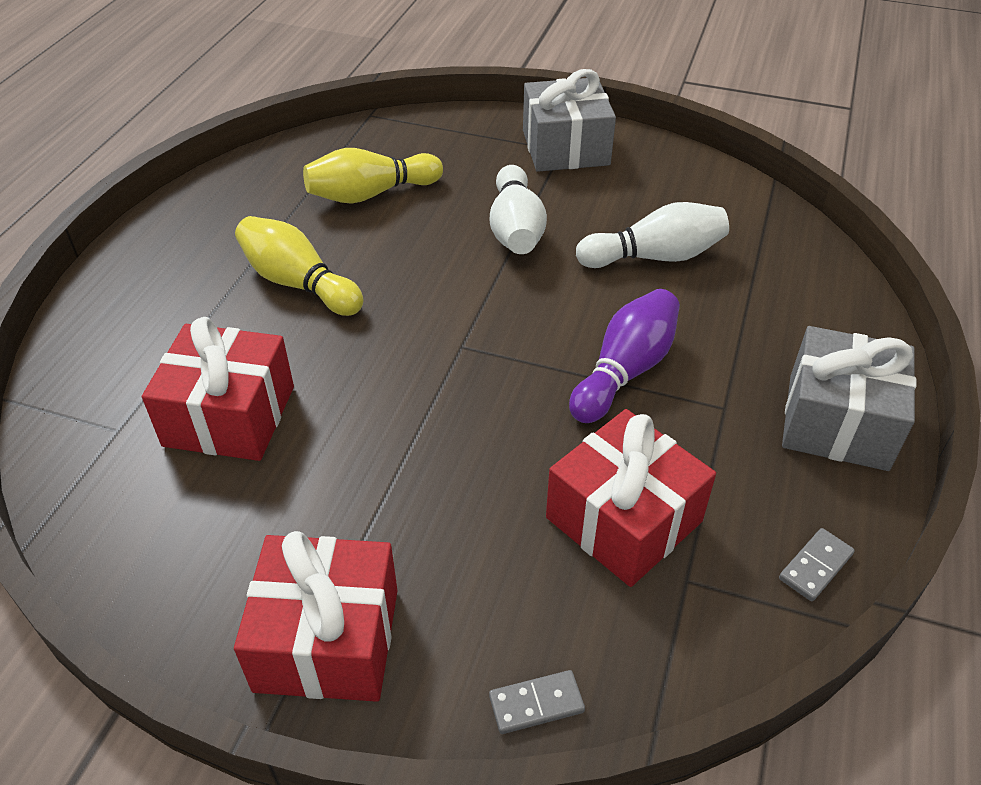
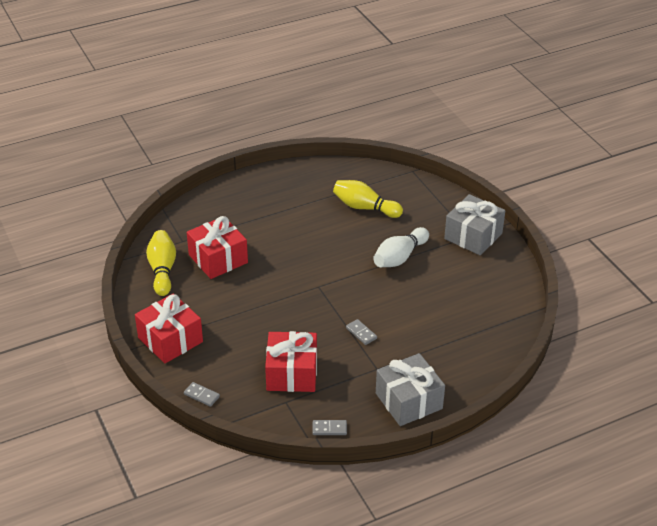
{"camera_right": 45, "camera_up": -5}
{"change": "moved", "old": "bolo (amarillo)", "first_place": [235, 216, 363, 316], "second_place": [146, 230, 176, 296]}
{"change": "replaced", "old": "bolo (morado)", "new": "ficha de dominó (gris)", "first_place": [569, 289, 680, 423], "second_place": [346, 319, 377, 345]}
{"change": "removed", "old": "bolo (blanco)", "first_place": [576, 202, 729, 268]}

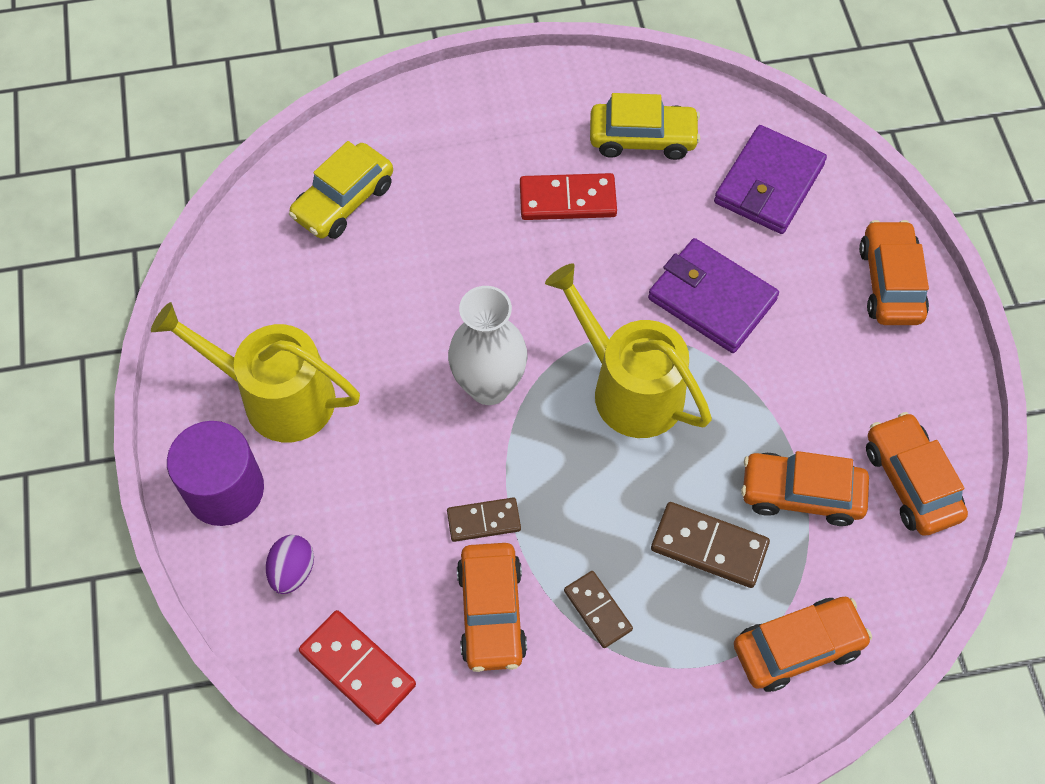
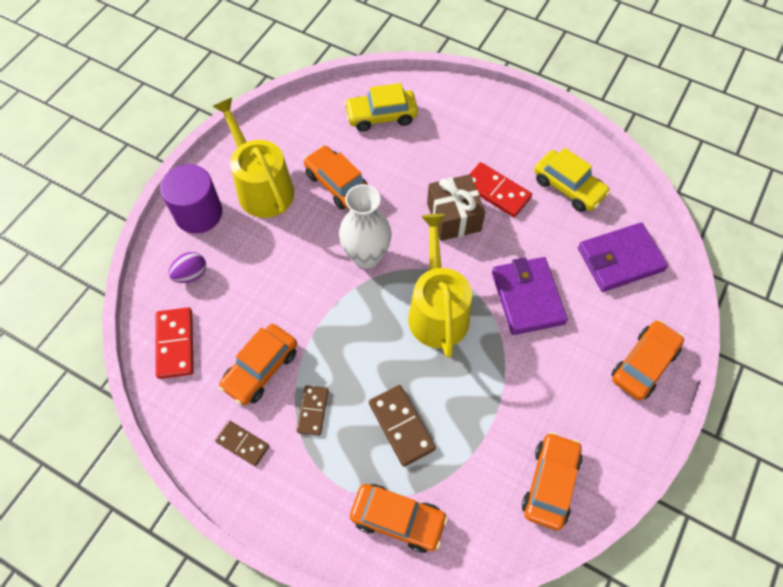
{"camera_right": 40, "camera_up": 0}
{"change": "moved", "old": "ficha de dominó (marrón)", "first_place": [447, 497, 521, 542], "second_place": [215, 421, 269, 466]}
{"change": "moved", "old": "coche (naranja)", "first_place": [741, 451, 869, 526], "second_place": [304, 145, 368, 210]}
{"change": "added", "new": "regalo (marrón)", "second_place": [427, 174, 485, 241]}

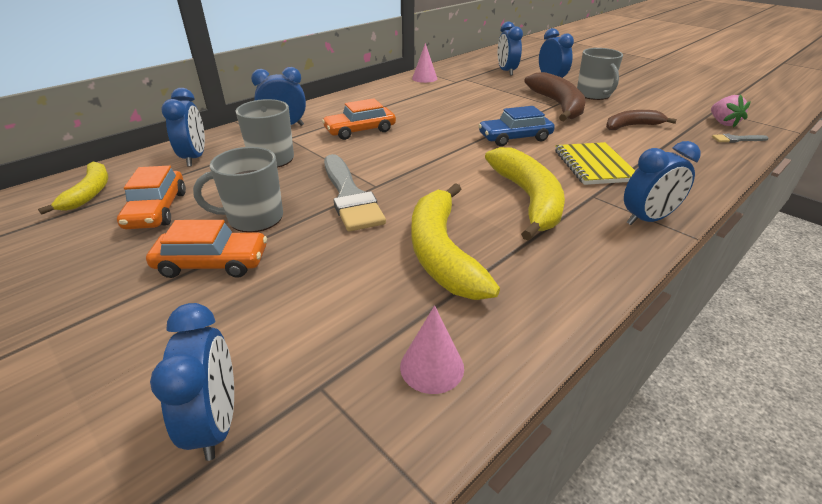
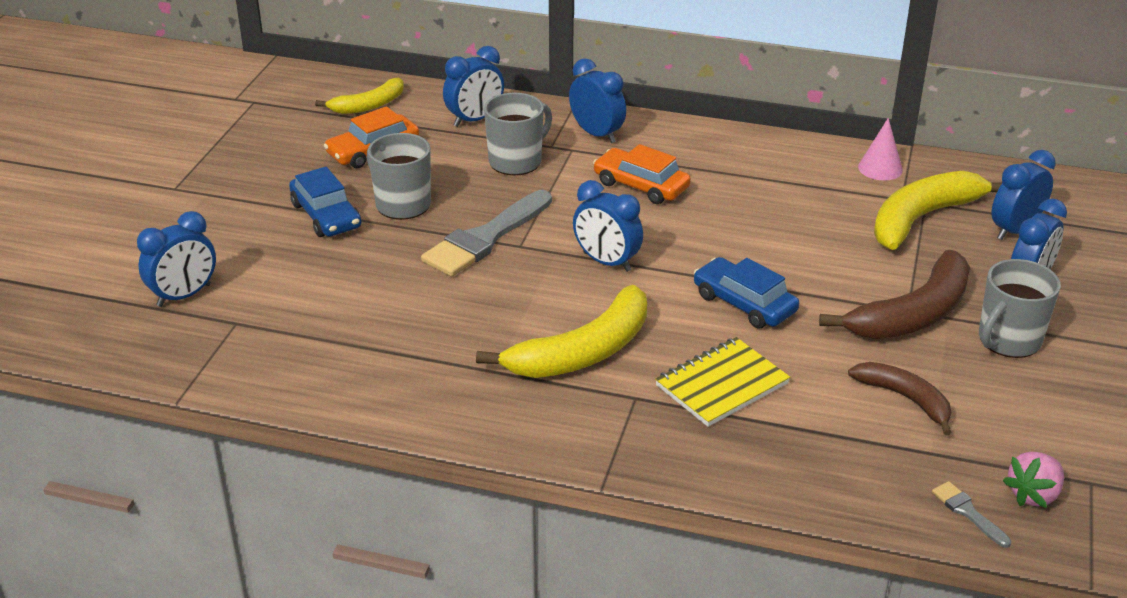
{"camera_right": 60, "camera_up": 0}
{"change": "recoloured", "old": "coche (naranja)", "new": "coche (azul)", "first_place": [146, 220, 267, 278], "second_place": [289, 167, 361, 237]}
{"change": "moved", "old": "despertador (azul)", "first_place": [624, 141, 701, 225], "second_place": [573, 180, 643, 272]}
{"change": "moved", "old": "plátano (amarillo)", "first_place": [412, 183, 500, 300], "second_place": [874, 171, 1002, 250]}
{"change": "removed", "old": "cono (rosa)", "first_place": [400, 306, 464, 394]}

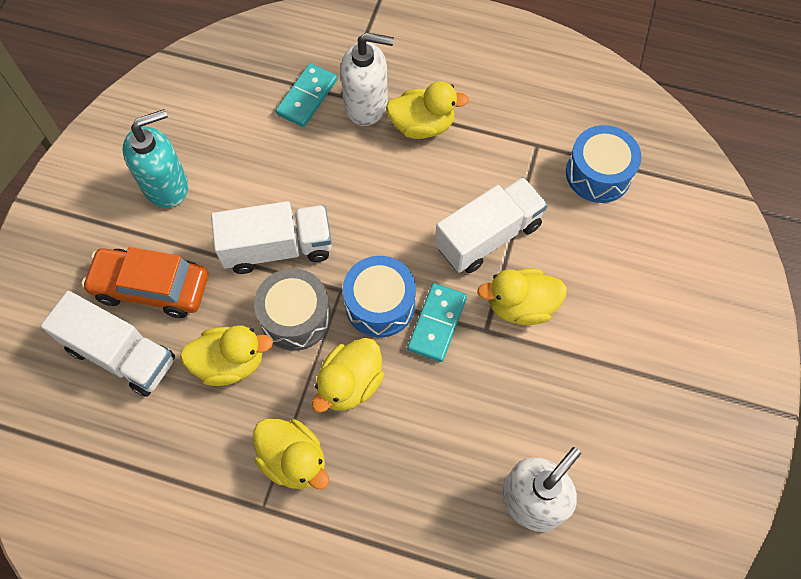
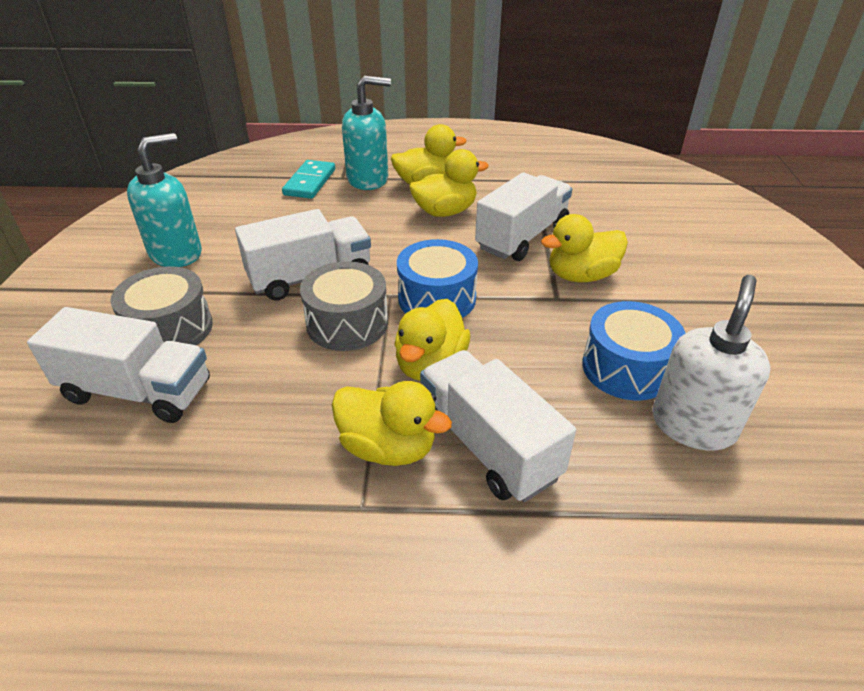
{"camera_right": -15, "camera_up": -25}
{"change": "replaced", "old": "coche (naranja)", "new": "tambor (gris)", "first_place": [82, 247, 208, 318], "second_place": [110, 266, 213, 345]}
{"change": "recoloured", "old": "dispensador de jabón (blanco)", "new": "dispensador de jabón (turquesa)", "first_place": [340, 32, 394, 126], "second_place": [342, 76, 391, 190]}
{"change": "moved", "old": "pato (amarillo)", "first_place": [180, 325, 273, 386], "second_place": [409, 149, 489, 217]}
{"change": "added", "new": "camión (blanco)", "second_place": [420, 350, 576, 502]}
{"change": "moved", "old": "tambor (azul)", "first_place": [566, 125, 641, 203], "second_place": [582, 301, 686, 400]}
{"change": "removed", "old": "ficha de dominó (turquesa)", "first_place": [407, 283, 467, 362]}

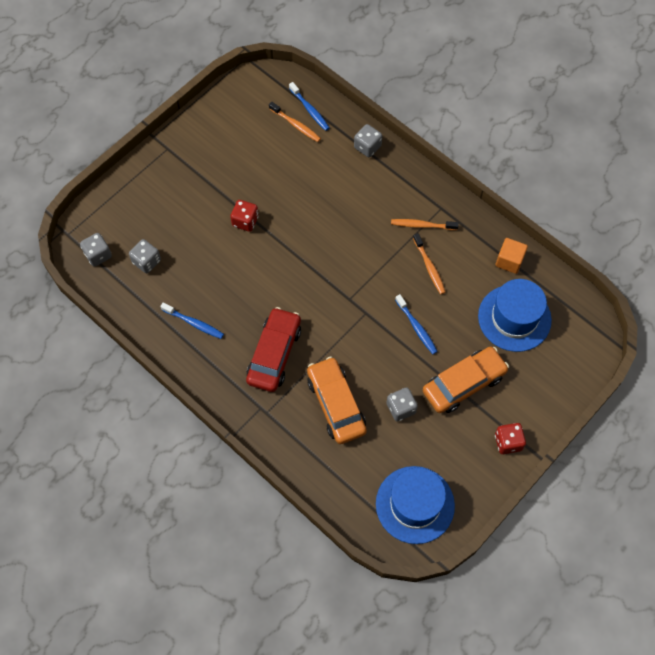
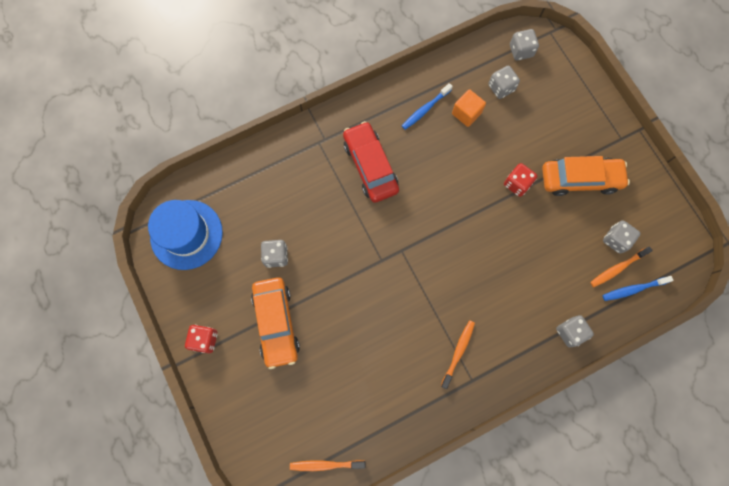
{"camera_right": 110, "camera_up": 10}
{"change": "moved", "old": "cepillo de dientes (naranja)", "first_place": [413, 233, 446, 294], "second_place": [290, 460, 366, 471]}
{"change": "turned", "old": "coche (rojo)", "first_place": [246, 307, 301, 392], "second_place": [343, 121, 399, 203], "degrees": -150}
{"change": "moved", "old": "cubo (naranja)", "first_place": [495, 238, 528, 274], "second_place": [452, 89, 486, 127]}
{"change": "moved", "old": "coche (naranja)", "first_place": [307, 357, 367, 444], "second_place": [542, 156, 630, 196]}
{"change": "added", "new": "dado (gris)", "second_place": [603, 220, 641, 254]}
{"change": "removed", "old": "cepillo de dientes (azul)", "first_place": [395, 294, 438, 354]}
{"change": "removed", "old": "sombrero (azul)", "first_place": [478, 279, 552, 352]}

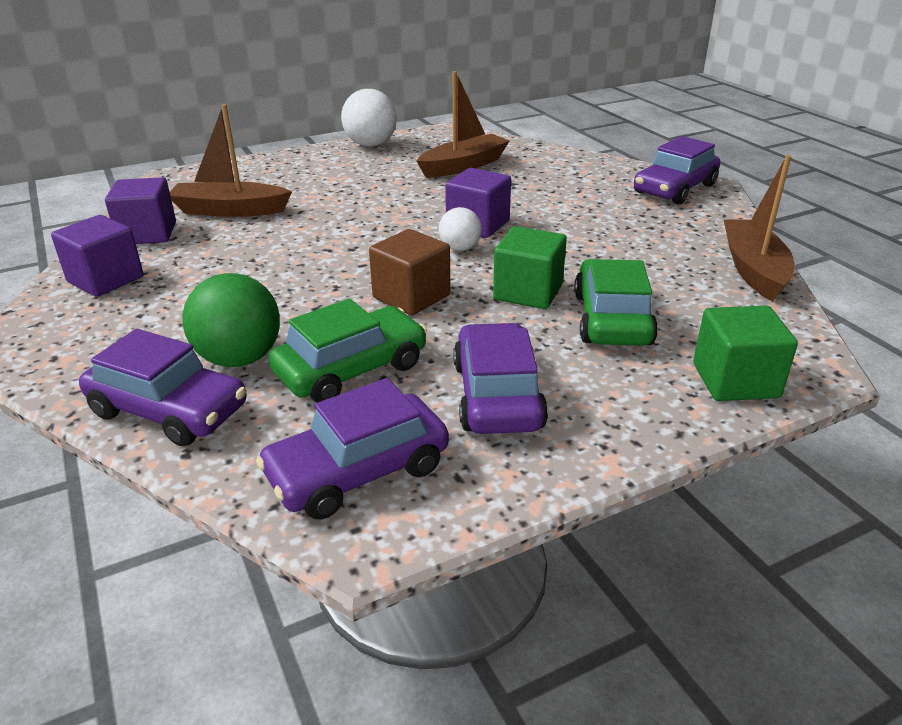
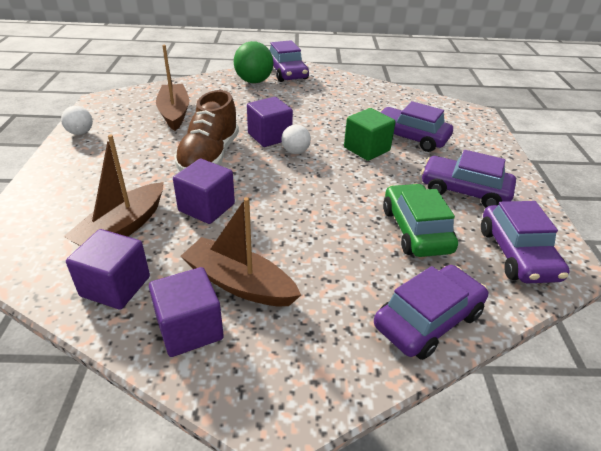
{"camera_right": -65, "camera_up": 5}
{"change": "resized", "old": "pelota (blanco)", "first_place": [341, 89, 397, 147], "second_place": [61, 106, 93, 135], "factor": 0.59}
{"change": "added", "new": "cubo (morado)", "second_place": [173, 159, 235, 224]}
{"change": "added", "new": "zapato (marrón)", "second_place": [174, 90, 239, 172]}
{"change": "moved", "old": "barco (marrón)", "first_place": [724, 155, 794, 301], "second_place": [180, 197, 301, 306]}
{"change": "moved", "old": "pelota (verde)", "first_place": [182, 273, 280, 367], "second_place": [234, 41, 274, 83]}
{"change": "recoloured", "old": "coche (verde)", "new": "coche (morado)", "first_place": [574, 259, 658, 346], "second_place": [380, 101, 453, 152]}
{"change": "removed", "old": "cubo (marrón)", "first_place": [369, 229, 450, 315]}
{"change": "removed", "old": "cubo (verde)", "first_place": [693, 305, 798, 401]}

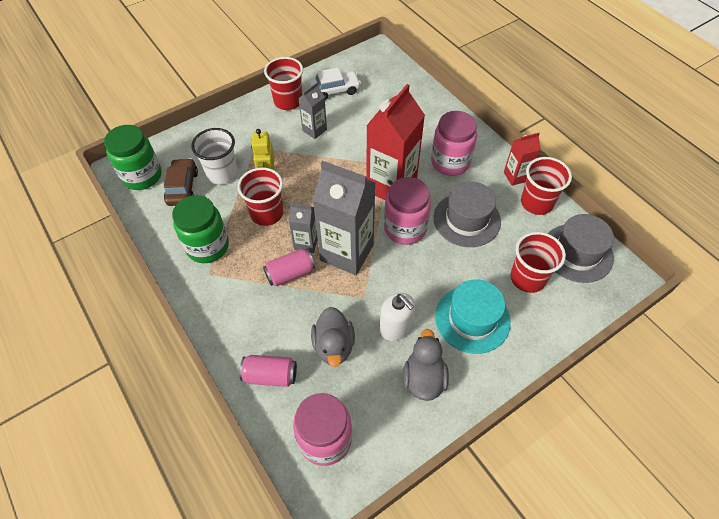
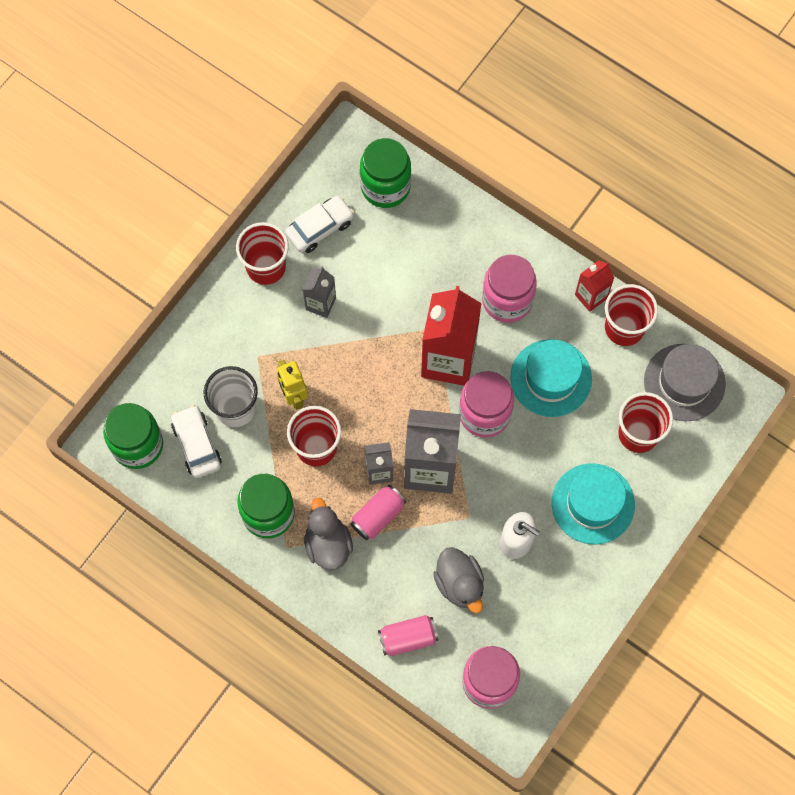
{"camera_right": -20, "camera_up": 15}
{"change": "recoloured", "old": "coche (marrón)", "new": "coche (blanco)", "first_place": [164, 158, 198, 206], "second_place": [171, 405, 222, 478]}
{"change": "moved", "old": "pato (gris)", "first_place": [403, 329, 449, 401], "second_place": [304, 498, 353, 570]}
{"change": "added", "new": "tarro (verde)", "second_place": [360, 138, 411, 208]}
{"change": "recoloured", "old": "sombrero (gris)", "new": "sombrero (turquesa)", "first_place": [434, 181, 501, 247], "second_place": [511, 339, 592, 417]}

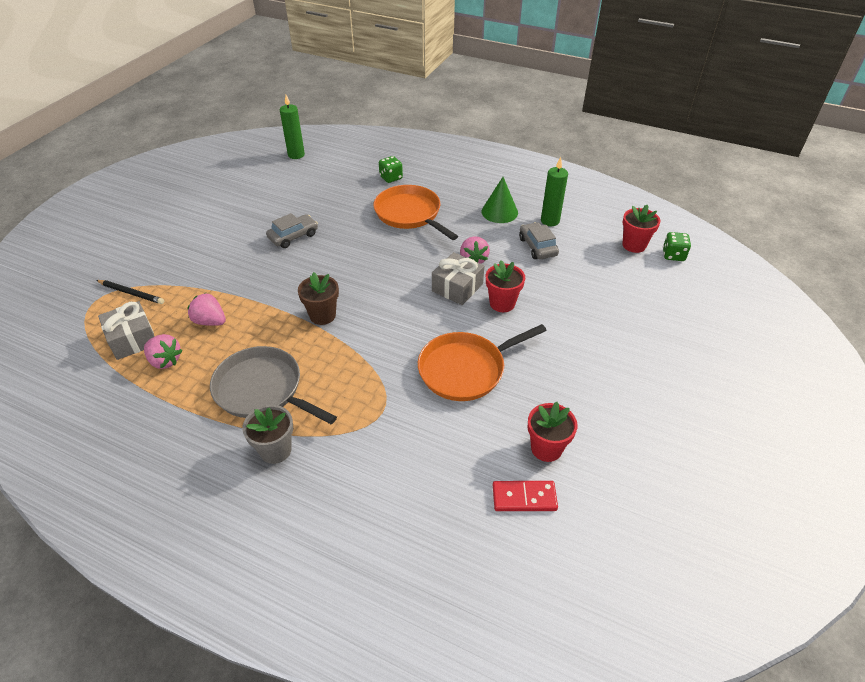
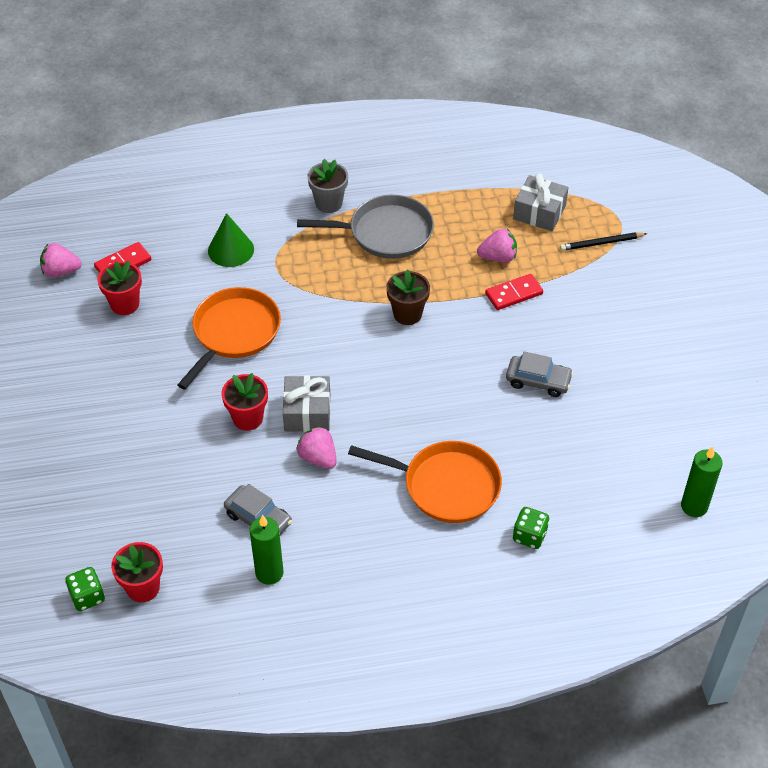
{"camera_right": 145, "camera_up": 5}
{"change": "moved", "old": "fresa (rosa)", "first_place": [144, 334, 183, 369], "second_place": [40, 243, 82, 278]}
{"change": "moved", "old": "cono (verde)", "first_place": [481, 177, 518, 223], "second_place": [208, 213, 254, 267]}
{"change": "added", "new": "ficha de dominó (rojo)", "second_place": [485, 274, 543, 310]}
{"change": "turned", "old": "coche (gris)", "first_place": [266, 213, 318, 248], "second_place": [506, 351, 573, 397], "degrees": -90}

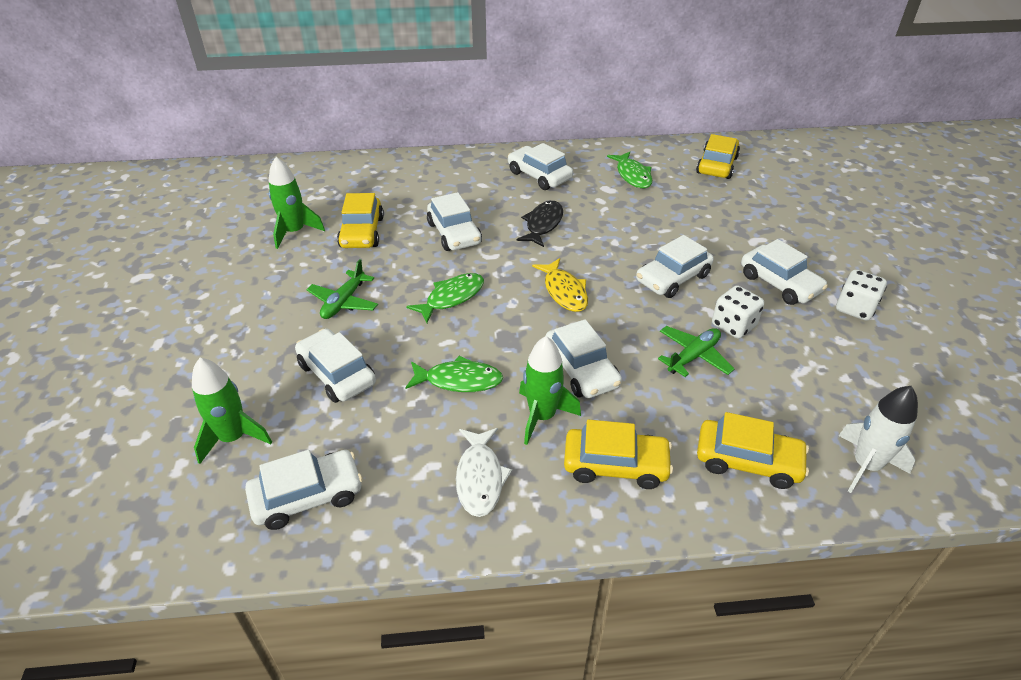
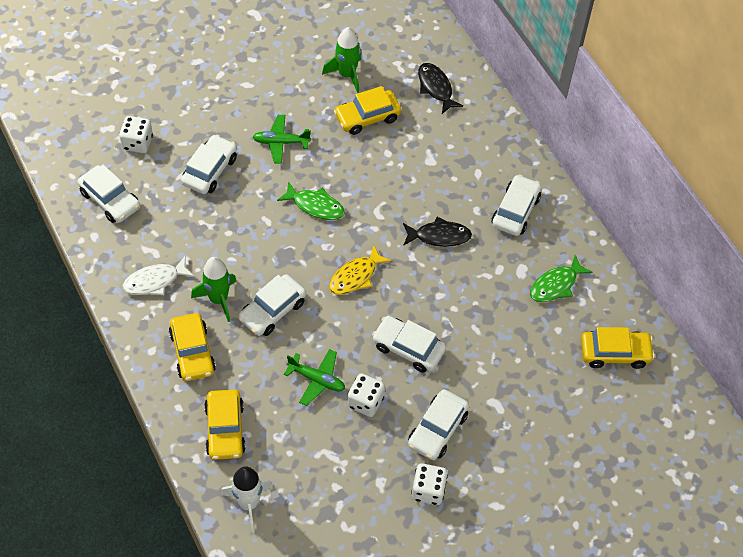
{"camera_right": 65, "camera_up": 15}
{"change": "replaced", "old": "cohete (verde)", "new": "dado (blanco)", "first_place": [192, 358, 272, 464], "second_place": [119, 116, 153, 153]}
{"change": "added", "new": "pez (negro)", "second_place": [418, 63, 463, 114]}
{"change": "removed", "old": "pez (verde)", "first_place": [405, 356, 503, 392]}
{"change": "removed", "old": "coche (blanco)", "first_place": [427, 192, 482, 251]}

